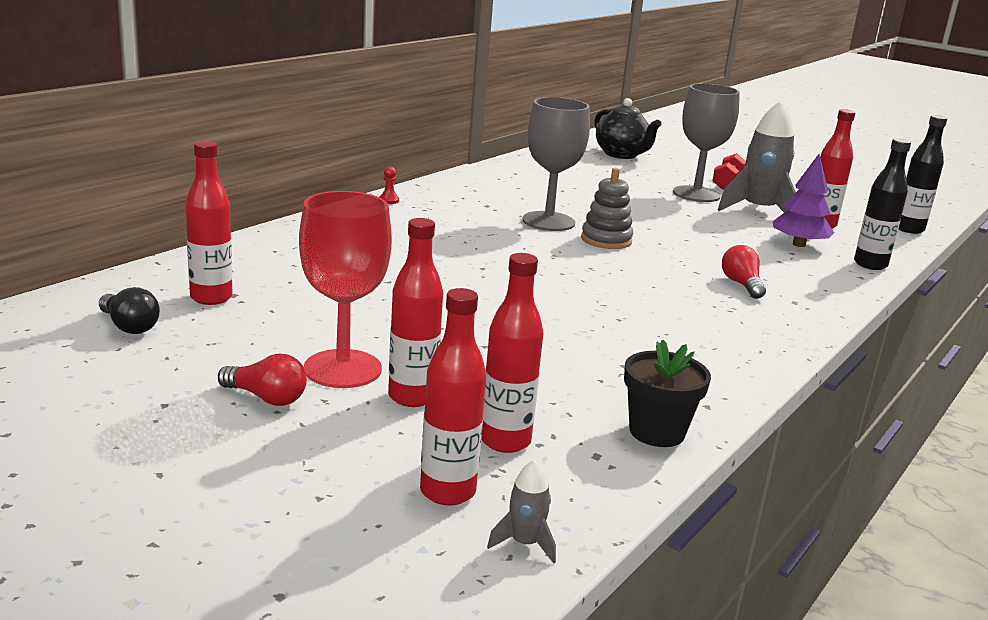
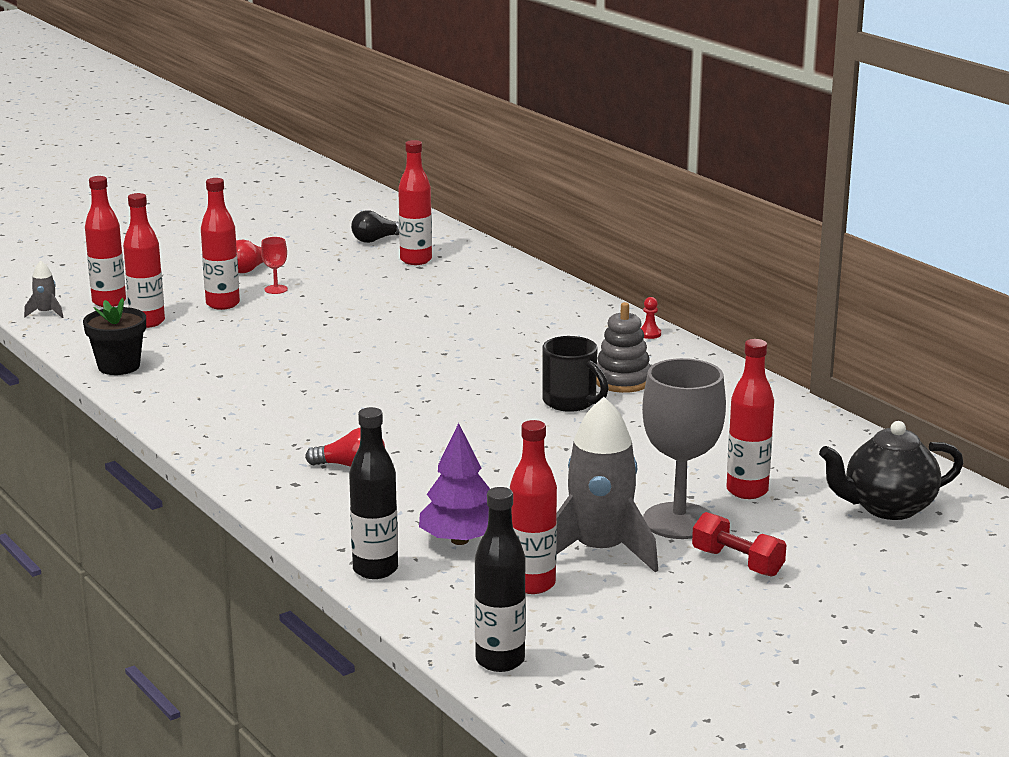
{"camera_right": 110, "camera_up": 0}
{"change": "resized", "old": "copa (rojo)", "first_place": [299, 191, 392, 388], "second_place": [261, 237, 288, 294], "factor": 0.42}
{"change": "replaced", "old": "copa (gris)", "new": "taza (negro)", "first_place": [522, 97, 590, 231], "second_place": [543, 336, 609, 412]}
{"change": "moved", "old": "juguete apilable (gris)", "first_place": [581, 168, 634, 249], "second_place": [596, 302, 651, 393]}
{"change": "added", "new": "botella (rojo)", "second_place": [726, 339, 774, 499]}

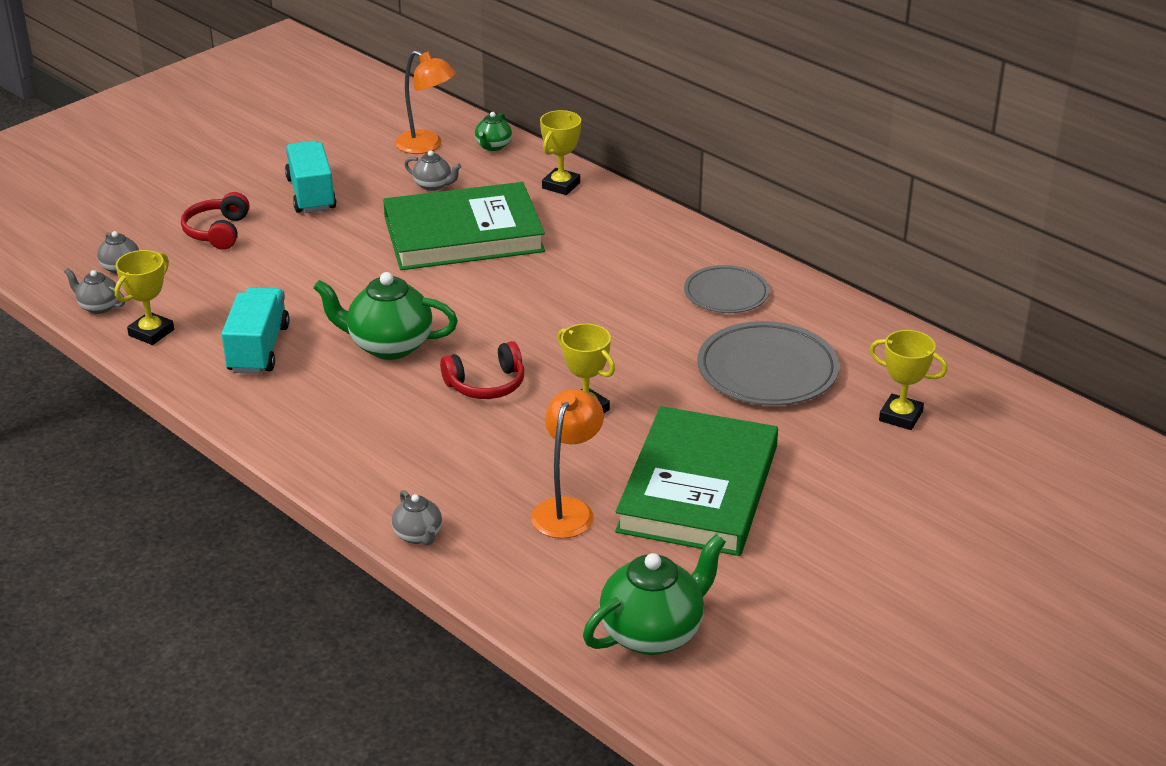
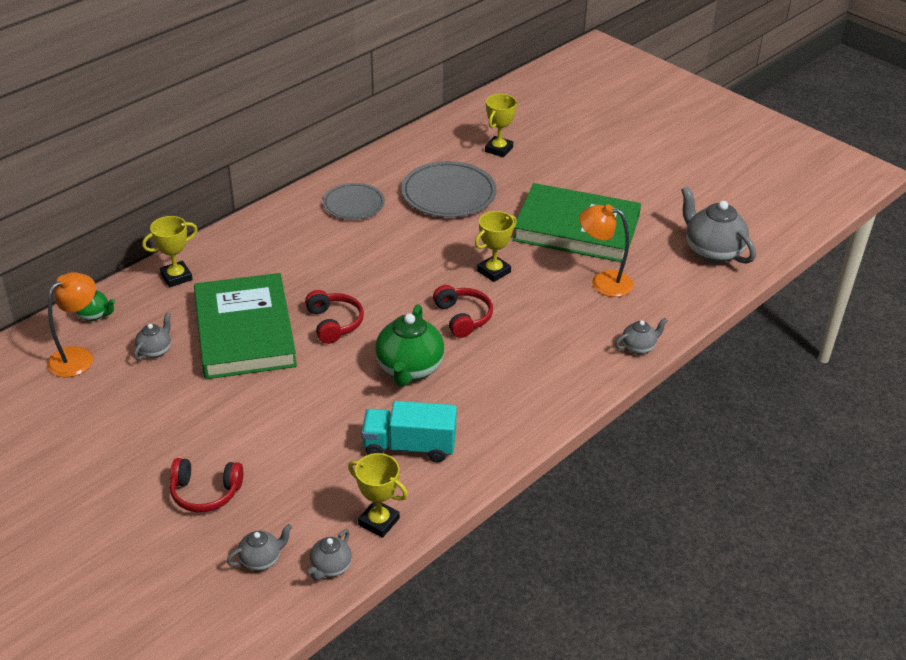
{"camera_right": -90, "camera_up": 5}
{"change": "turned", "old": "trofeo (amarillo)", "first_place": [540, 110, 581, 195], "second_place": [142, 216, 198, 287], "degrees": -60}
{"change": "added", "new": "auriculares (rojo)", "second_place": [305, 290, 364, 344]}
{"change": "recoloured", "old": "tetera (verde)", "new": "tetera (gris)", "first_place": [583, 534, 726, 655], "second_place": [681, 186, 756, 264]}
{"change": "removed", "old": "camión (turquesa)", "first_place": [285, 141, 337, 213]}

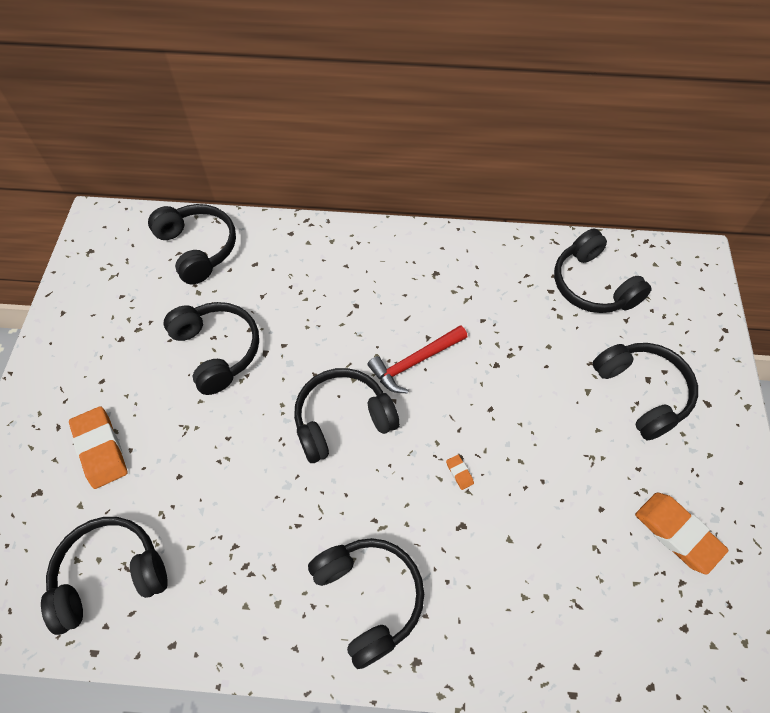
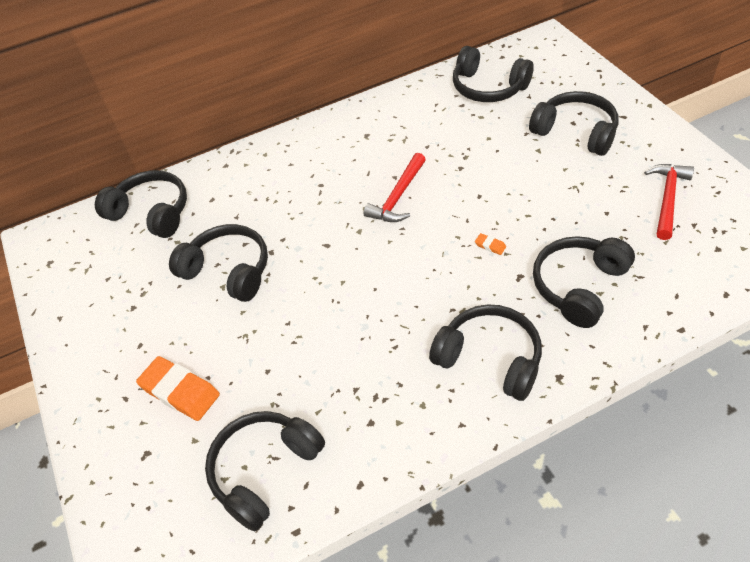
{"camera_right": -25, "camera_up": -10}
{"change": "moved", "old": "auriculares (negro)", "first_place": [294, 368, 400, 463], "second_place": [533, 236, 635, 328]}
{"change": "replaced", "old": "goma de borrar (naranja)", "new": "martillo (rojo)", "first_place": [635, 492, 729, 574], "second_place": [644, 164, 694, 240]}

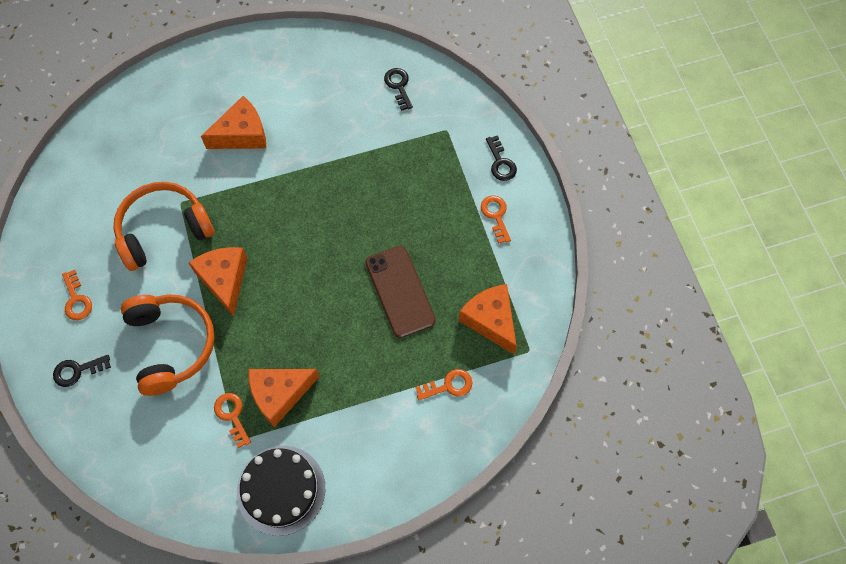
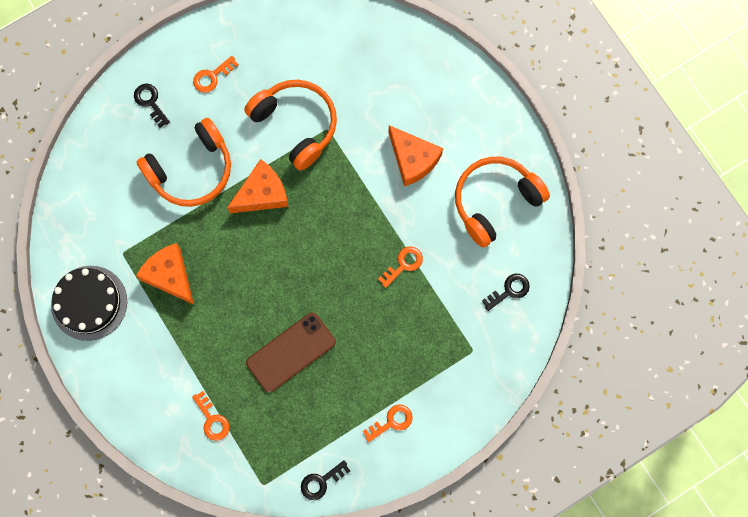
{"camera_right": 75, "camera_up": 10}
{"change": "moved", "old": "llave (negro)", "first_place": [486, 135, 517, 181], "second_place": [301, 460, 350, 500]}
{"change": "moved", "old": "llave (naranja)", "first_place": [214, 393, 251, 448], "second_place": [378, 246, 423, 288]}
{"change": "added", "new": "auriculares (naranja)", "second_place": [455, 157, 550, 248]}
{"change": "removed", "old": "queso (naranja)", "first_place": [458, 284, 517, 354]}

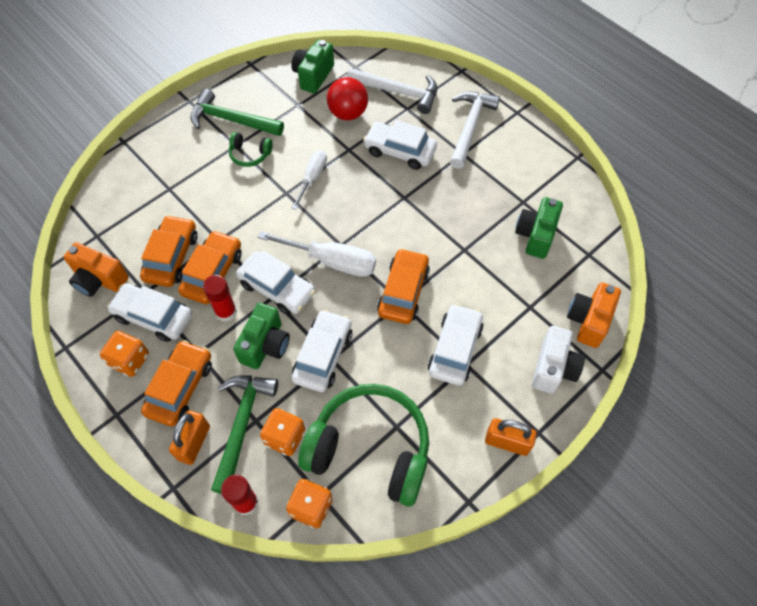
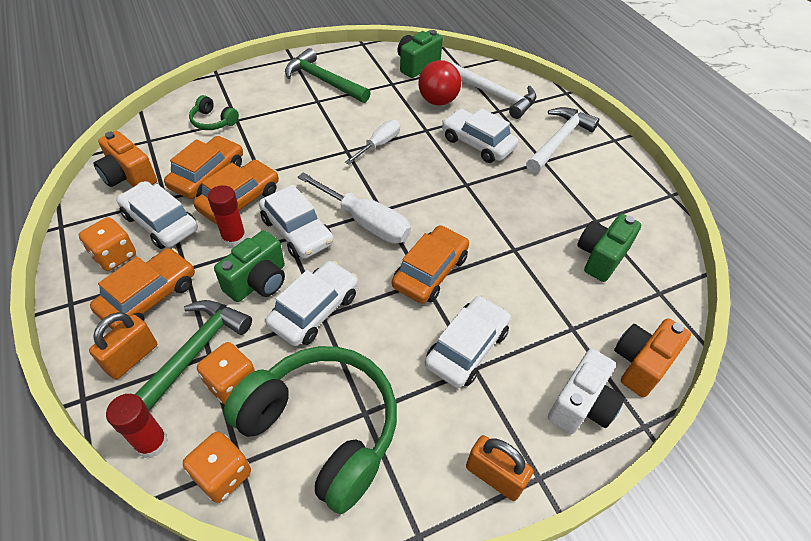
{"camera_right": 15, "camera_up": -10}
{"change": "moved", "old": "auriculares (verde)", "first_place": [229, 132, 273, 167], "second_place": [189, 95, 239, 130]}

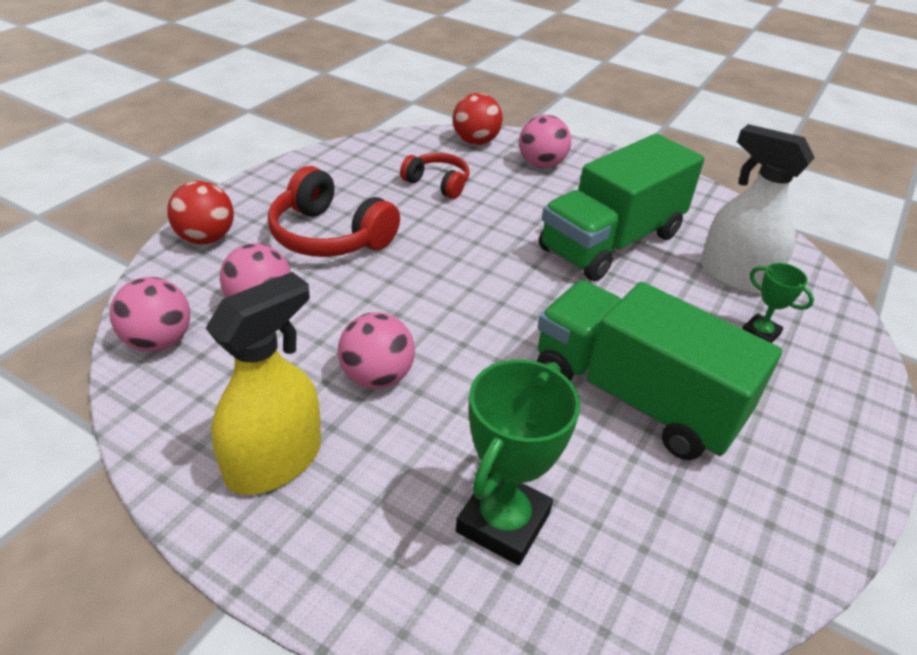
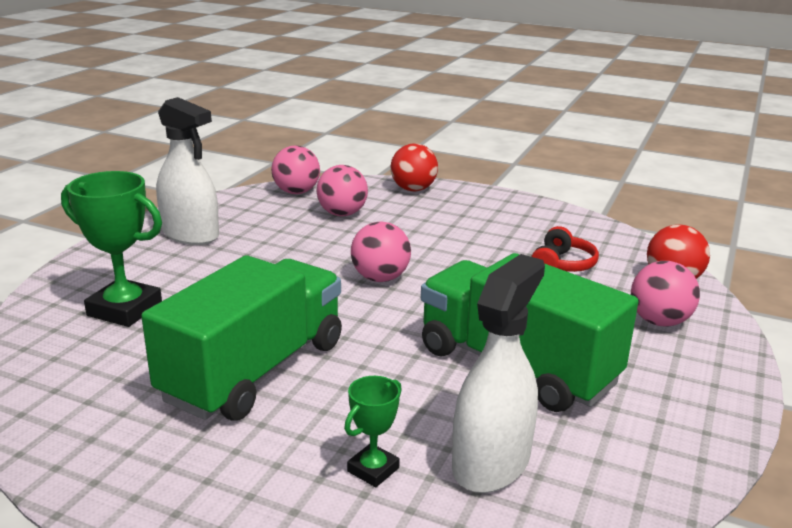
{"camera_right": 85, "camera_up": -15}
{"change": "recoloured", "old": "pulverizador (amarillo)", "new": "pulverizador (blanco)", "first_place": [206, 272, 321, 495], "second_place": [156, 97, 219, 245]}
{"change": "moved", "old": "pelota (rosa)", "first_place": [338, 312, 415, 389], "second_place": [351, 221, 411, 282]}
{"change": "removed", "old": "auriculares (rojo)", "first_place": [268, 166, 400, 257]}

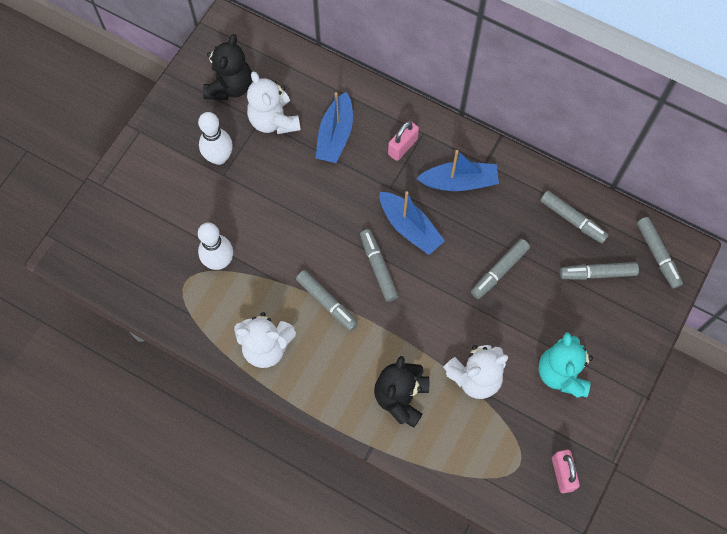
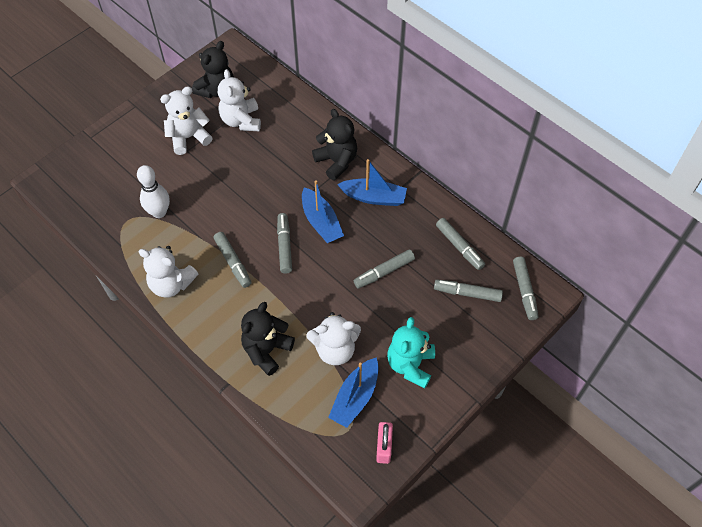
{"camera_right": 15, "camera_up": -10}
{"change": "replaced", "old": "bolo (blanco)", "new": "osito (blanco)", "first_place": [198, 112, 232, 165], "second_place": [160, 86, 213, 155]}
{"change": "replaced", "old": "candado (rosa)", "new": "osito (negro)", "first_place": [388, 121, 419, 161], "second_place": [312, 109, 357, 181]}
{"change": "moved", "old": "barco (azul)", "first_place": [315, 92, 353, 163], "second_place": [328, 357, 379, 428]}

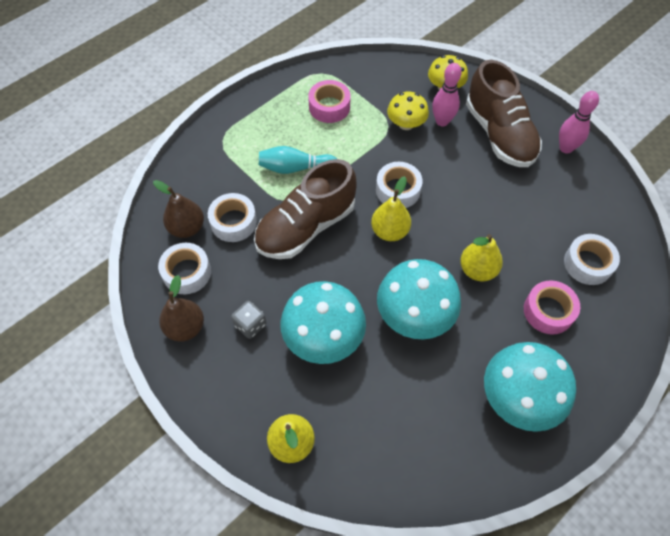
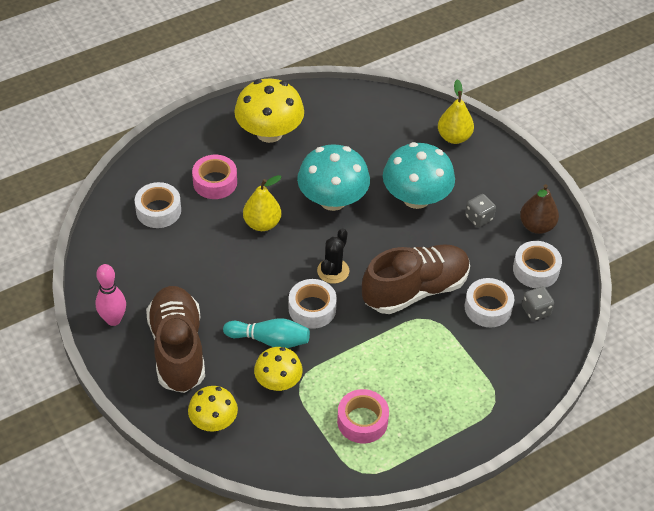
{"camera_right": -170, "camera_up": -10}
{"change": "moved", "old": "bolo (turquesa)", "first_place": [259, 146, 337, 174], "second_place": [223, 318, 310, 348]}
{"change": "recoloured", "old": "seta (turquesa)", "new": "seta (amarillo)", "first_place": [484, 342, 576, 432], "second_place": [234, 78, 304, 143]}
{"change": "replaced", "old": "pera (amarillo)", "new": "cactus (negro)", "first_place": [371, 176, 411, 241], "second_place": [317, 228, 349, 284]}
{"change": "replaced", "old": "pera (marrón)", "new": "dado (gris)", "first_place": [153, 180, 204, 238], "second_place": [522, 286, 554, 321]}
{"change": "removed", "old": "bolo (rosa)", "first_place": [432, 63, 462, 126]}

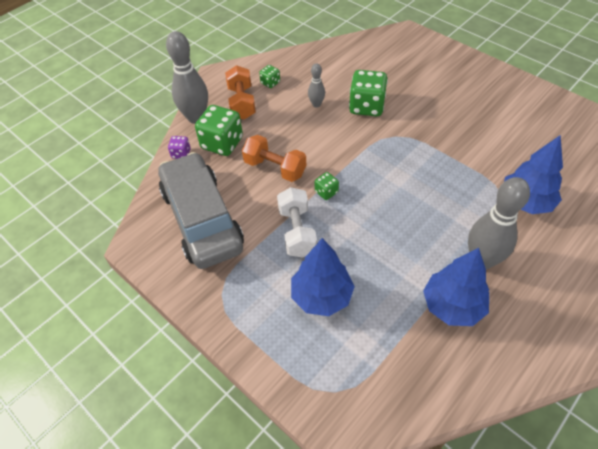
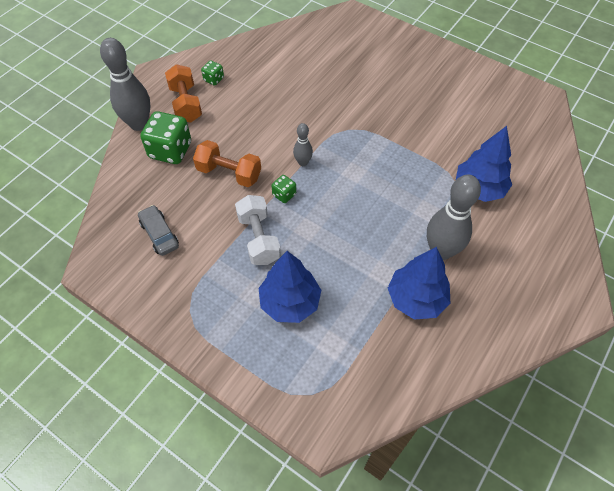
{"camera_right": -10, "camera_up": 5}
{"change": "resized", "old": "coche (gris)", "first_place": [158, 152, 244, 269], "second_place": [138, 205, 179, 256], "factor": 0.42}
{"change": "moved", "old": "bolo (gris)", "first_place": [308, 63, 325, 108], "second_place": [293, 123, 313, 166]}
{"change": "removed", "old": "dado (morado)", "first_place": [168, 136, 190, 159]}
{"change": "removed", "old": "dado (verde)", "first_place": [349, 70, 388, 116]}

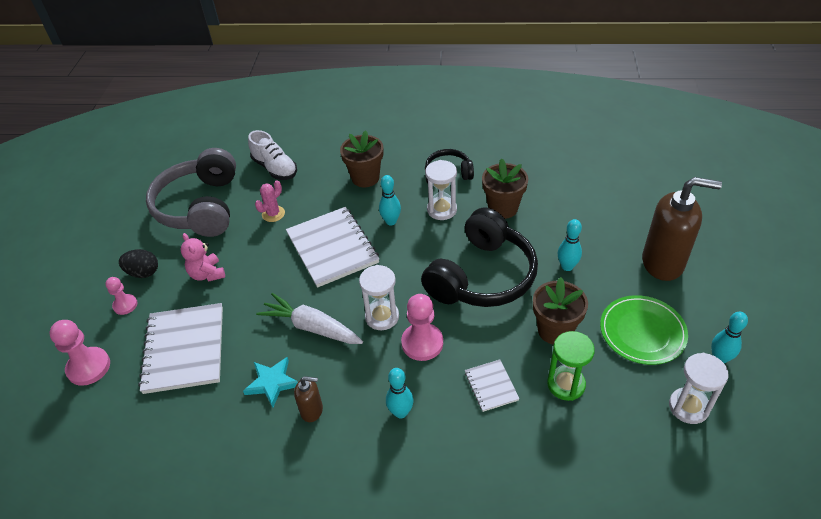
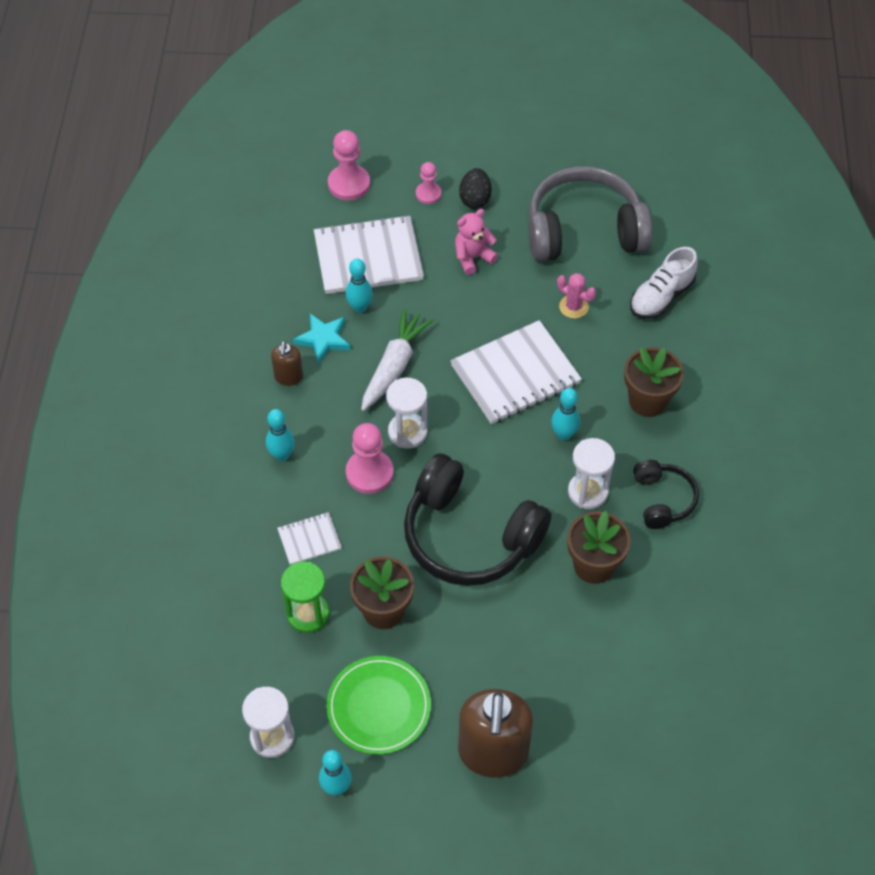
{"camera_right": 85, "camera_up": 10}
{"change": "moved", "old": "bolo (turquesa)", "first_place": [558, 219, 582, 271], "second_place": [346, 259, 373, 313]}

